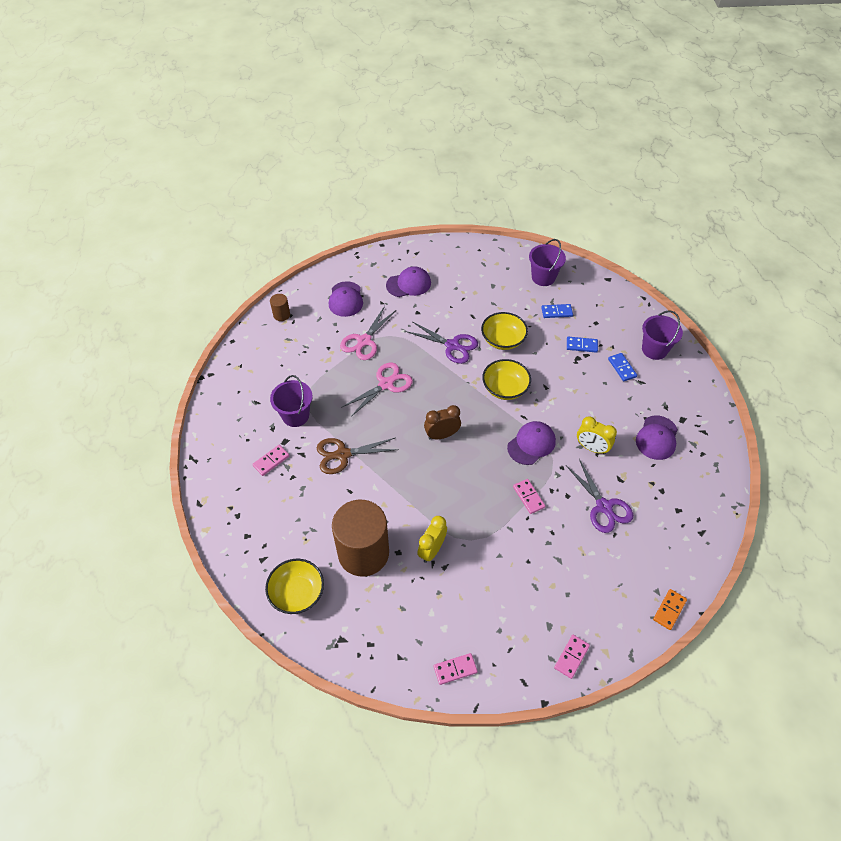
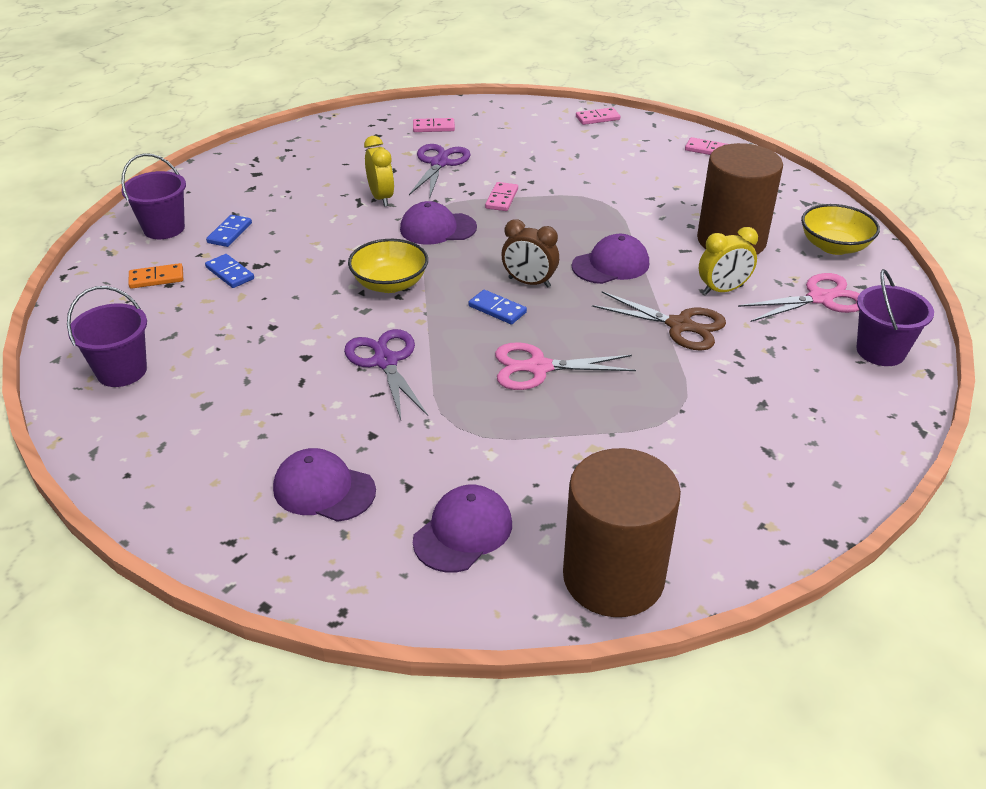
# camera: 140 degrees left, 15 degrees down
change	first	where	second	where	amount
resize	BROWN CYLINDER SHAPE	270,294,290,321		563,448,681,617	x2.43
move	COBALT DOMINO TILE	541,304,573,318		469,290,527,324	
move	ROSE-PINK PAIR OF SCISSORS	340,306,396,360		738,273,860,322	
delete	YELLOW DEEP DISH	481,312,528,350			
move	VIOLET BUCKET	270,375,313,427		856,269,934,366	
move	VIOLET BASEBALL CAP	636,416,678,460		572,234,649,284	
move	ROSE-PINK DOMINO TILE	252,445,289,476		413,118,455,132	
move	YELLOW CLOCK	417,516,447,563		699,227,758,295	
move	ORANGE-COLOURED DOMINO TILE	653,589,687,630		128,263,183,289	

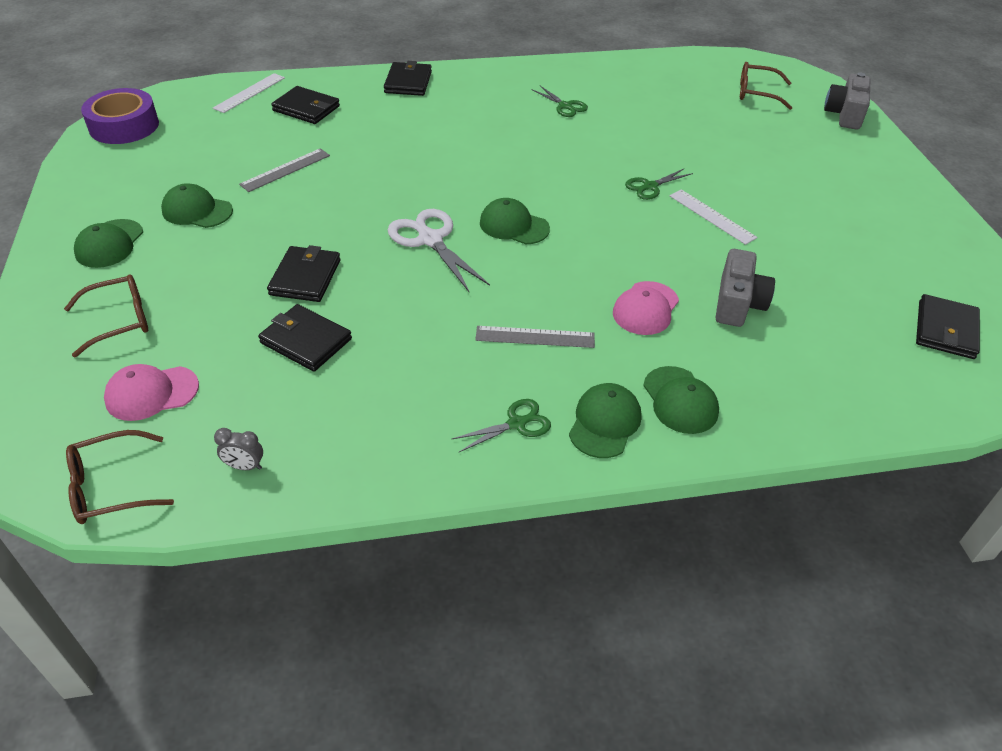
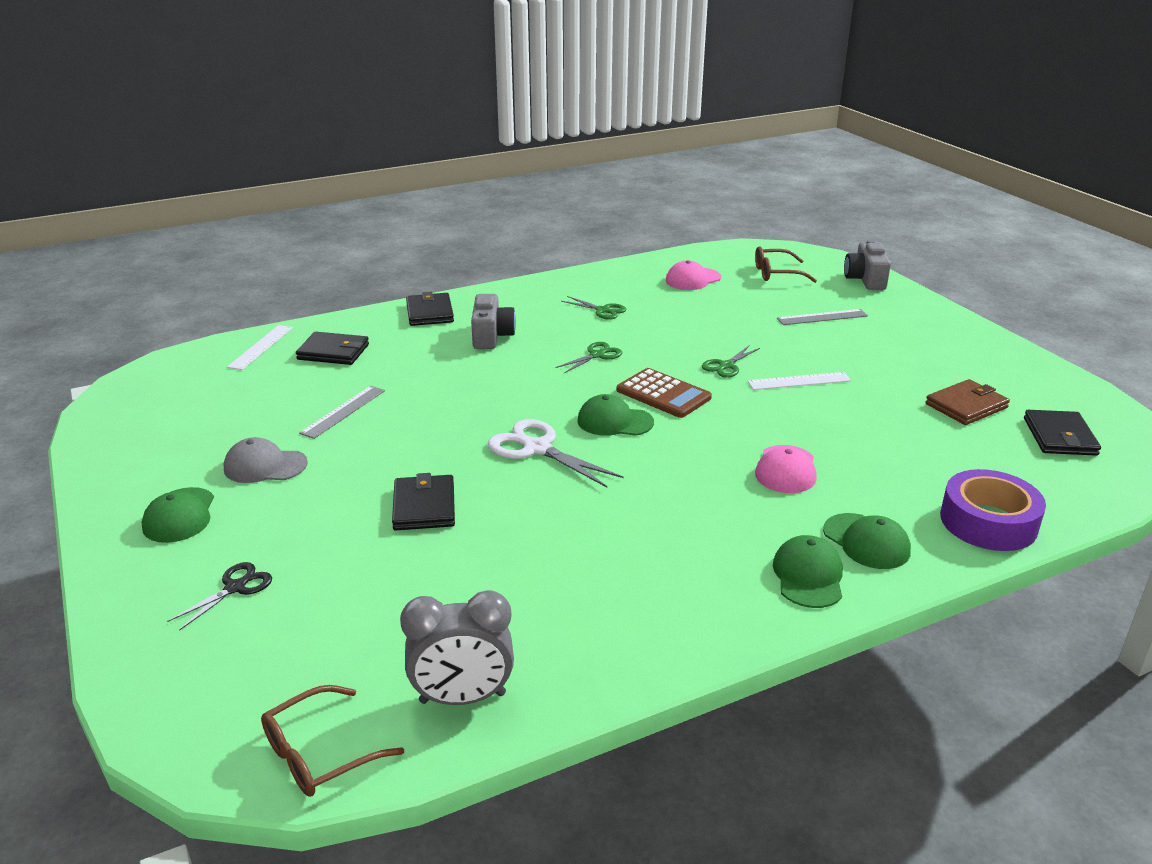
# camera: 15 degrees left, 15 degrees down
change	first	where	second	where	amount
move	VIOLET TAPE	81,88,159,144		940,469,1046,551	
recolor	EMERALD BASEBALL CAP	161,183,233,228	ASH-GREY BASEBALL CAP	224,437,308,483	
rotate	SNOW-WHITE STRAIGHTEDGE	670,189,757,245		748,372,851,390	45 degrees counterclockwise
move	ASH-GREY PHOTO CAMERA	716,249,775,327		471,294,516,349	
replace	BROWN EYEGLASSES	64,274,148,357	EBONY PAIR OF SCISSORS	167,562,272,631	
delete	EBONY BILLFOLD	258,304,352,372			
move	ASH-GREY STRAIGHTEDGE	475,326,595,348		777,309,868,325	
move	ROSE-PINK BASEBALL CAP	104,364,199,421		666,260,721,290	
move	EMERALD PAIR OF SCISSORS	452,399,551,452		555,342,622,373	
resize	ASH-GREY CLOCK	214,428,263,470		400,590,514,705	x2.13
insert			BROWN ADDING MACHINE	617,368,712,418	
insert			BROWN BILLFOLD	925,379,1010,425	

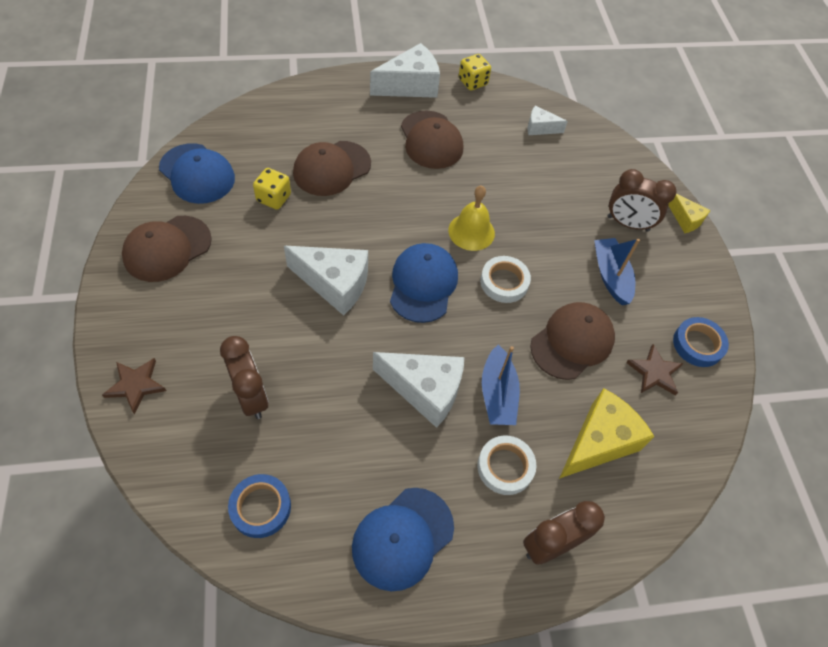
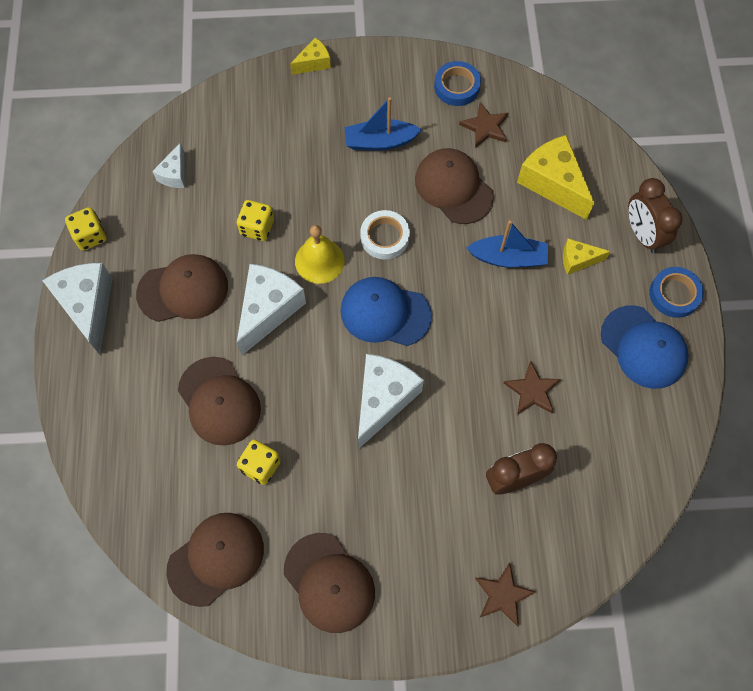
# camera: 80 degrees left, 10 degrees up
change	first	where	second	where	amount
recolor	COBALT BASEBALL CAP	159,143,235,204	BROWN BASEBALL CAP	166,513,264,607	
delete	BROWN CLOCK	608,169,676,232			
move	SNOW-WHITE CHEESE	373,352,464,428		237,264,306,355	
replace	SNOW-WHITE TAPE	477,435,536,495	YELLOW CHEESE	563,239,611,275	
move	COBALT TAPE	228,474,291,538		649,267,704,318	
insert			YELLOW DIE	237,200,274,241	
insert			BROWN STAR SHAPE	504,361,561,415	

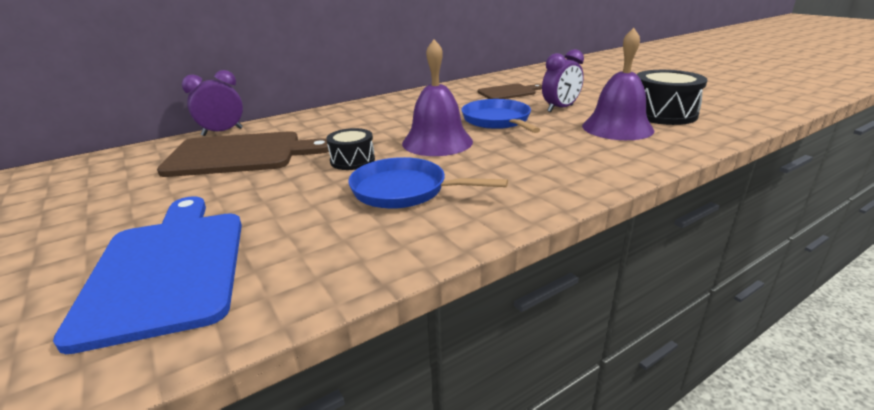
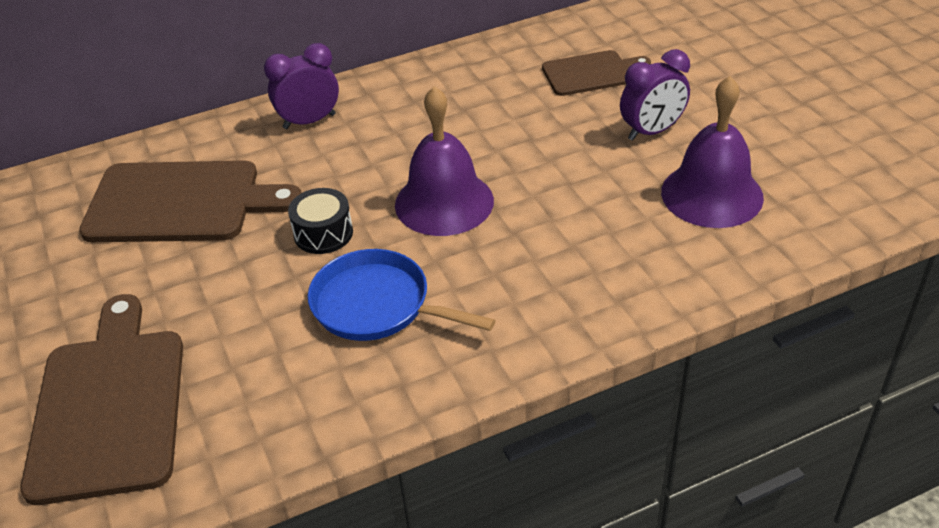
# camera: 10 degrees right, 15 degrees up
change	first	where	second	where	amount
move	VIOLET CLOCK	182,70,243,136		264,43,339,129	
delete	EBONY DRUM	637,70,707,125			
delete	COBALT FRYING PAN	461,99,540,133			
recolor	COBALT CHOPPING BOARD	53,196,242,354	BROWN CHOPPING BOARD	20,294,183,505	

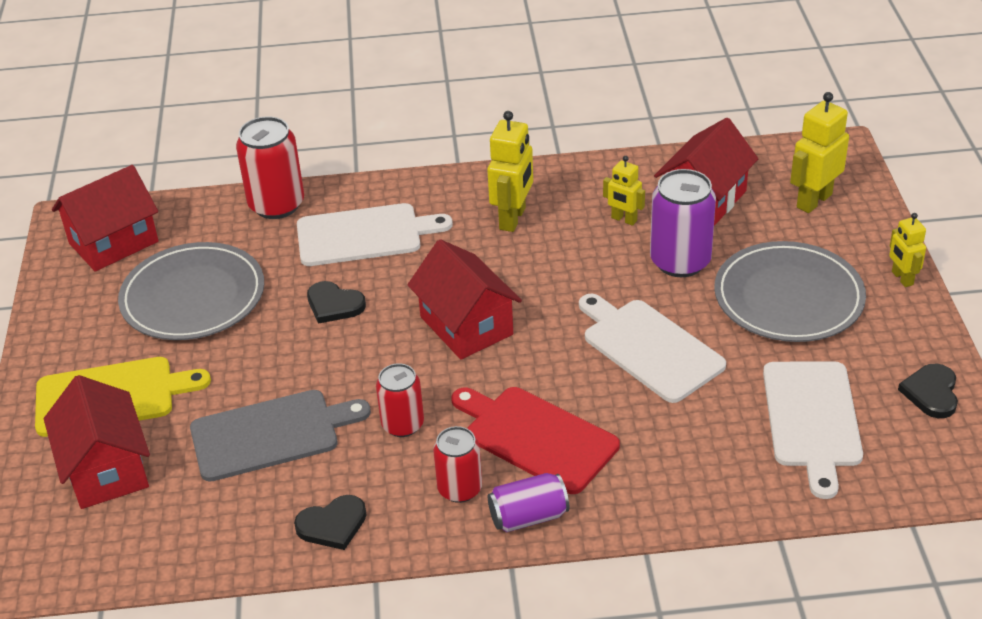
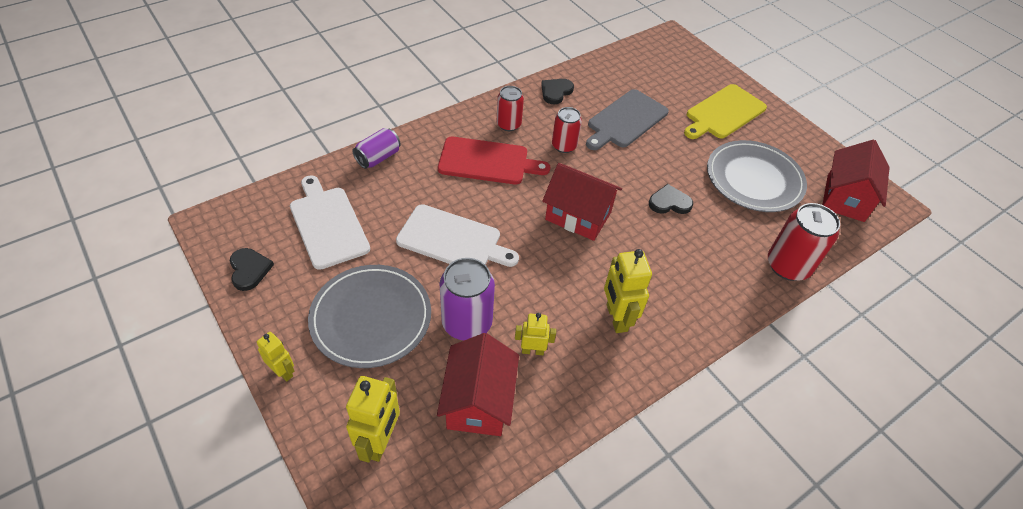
# camera: 145 degrees right, 10 degrees up
change	first	where	second	where	amount
delete	SNOW-WHITE CHOPPING BOARD	297,203,453,266			
delete	CRIMSON COTTAGE	44,375,150,509			
move	VIOLET SODA CAN	488,473,569,533		353,128,401,169	

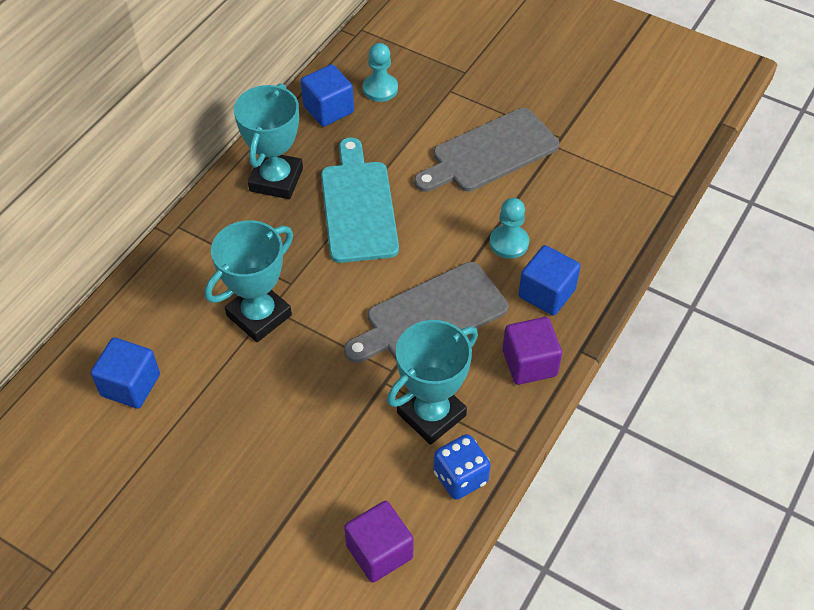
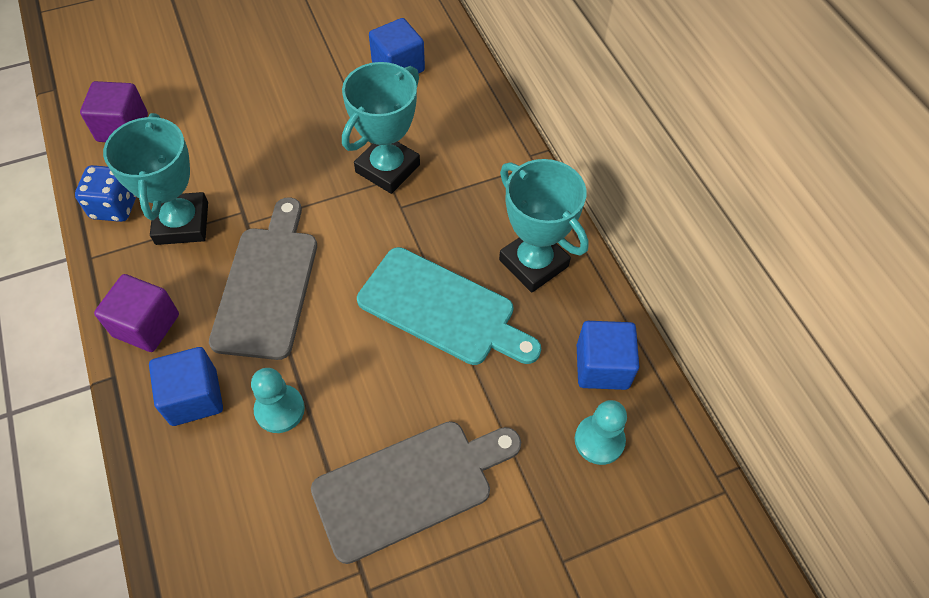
# camera: 125 degrees right, 5 degrees up
change	first	where	second	where	amount
rotate	ASH-GREY CHOPPING BOARD	414,108,559,192		311,421,521,564	60 degrees clockwise
rotate	TURQUOISE PRIZE CUP	205,220,293,342		342,62,420,194	45 degrees clockwise

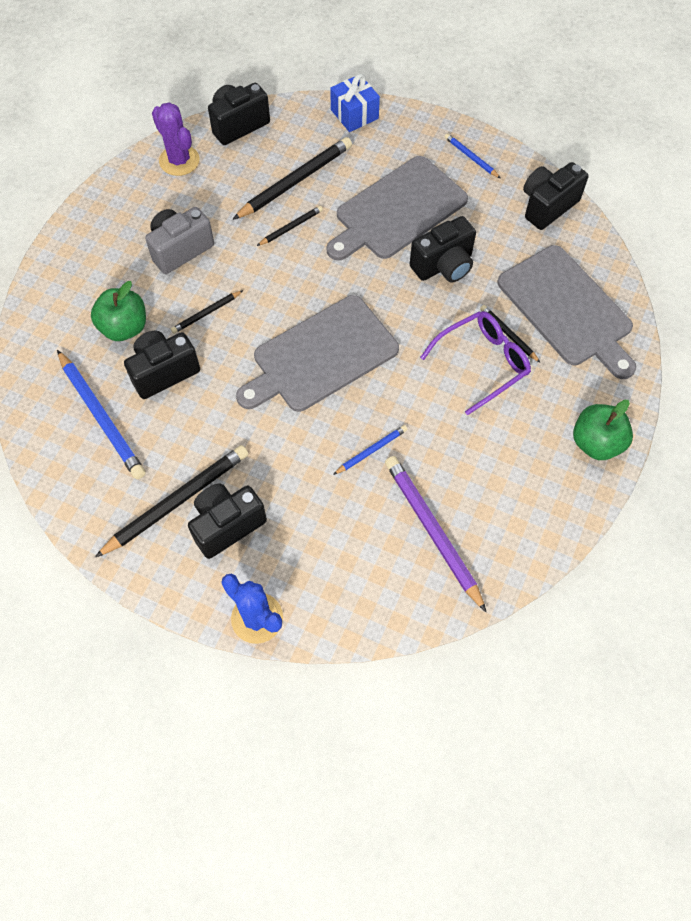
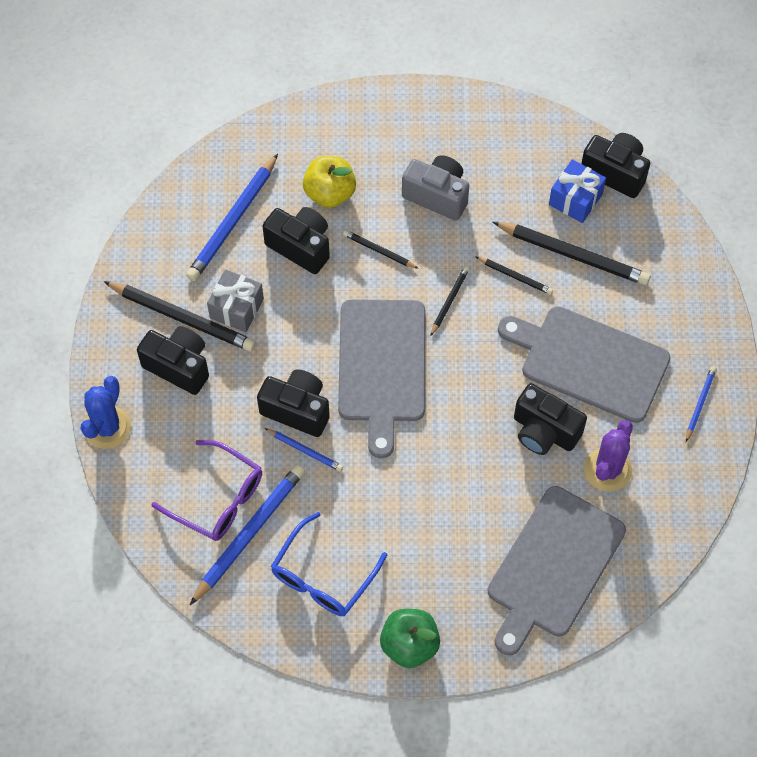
# camera: 65 degrees right, 0 degrees up
change	first	where	second	where	amount
move	COBALT PRESENT	330,74,380,132		549,159,606,223	
move	VIOLET SAGUARO CACTUS	152,102,200,176		584,420,633,492	
move	EBONY PHOTO CAMERA	523,162,589,230		257,369,330,437	
recolor	EMERALD APPLE FRUIT	91,281,146,341	YELLOW APPLE FRUIT	303,156,356,208	
rotate	ASH-GREY CHOPPING BOARD	236,295,399,412		338,299,425,458	120 degrees counterclockwise
move	EBONY PENCIL	480,305,541,363		430,266,470,336	
move	VIOLET EYEGLASSES	420,311,531,415		151,440,262,541	
recolor	VIOLET PENCIL	385,456,486,612	COBALT PENCIL	190,464,305,605	
insert			ASH-GREY PRESENT	207,269,264,332	
insert			COBALT EYEGLASSES	271,512,387,616	

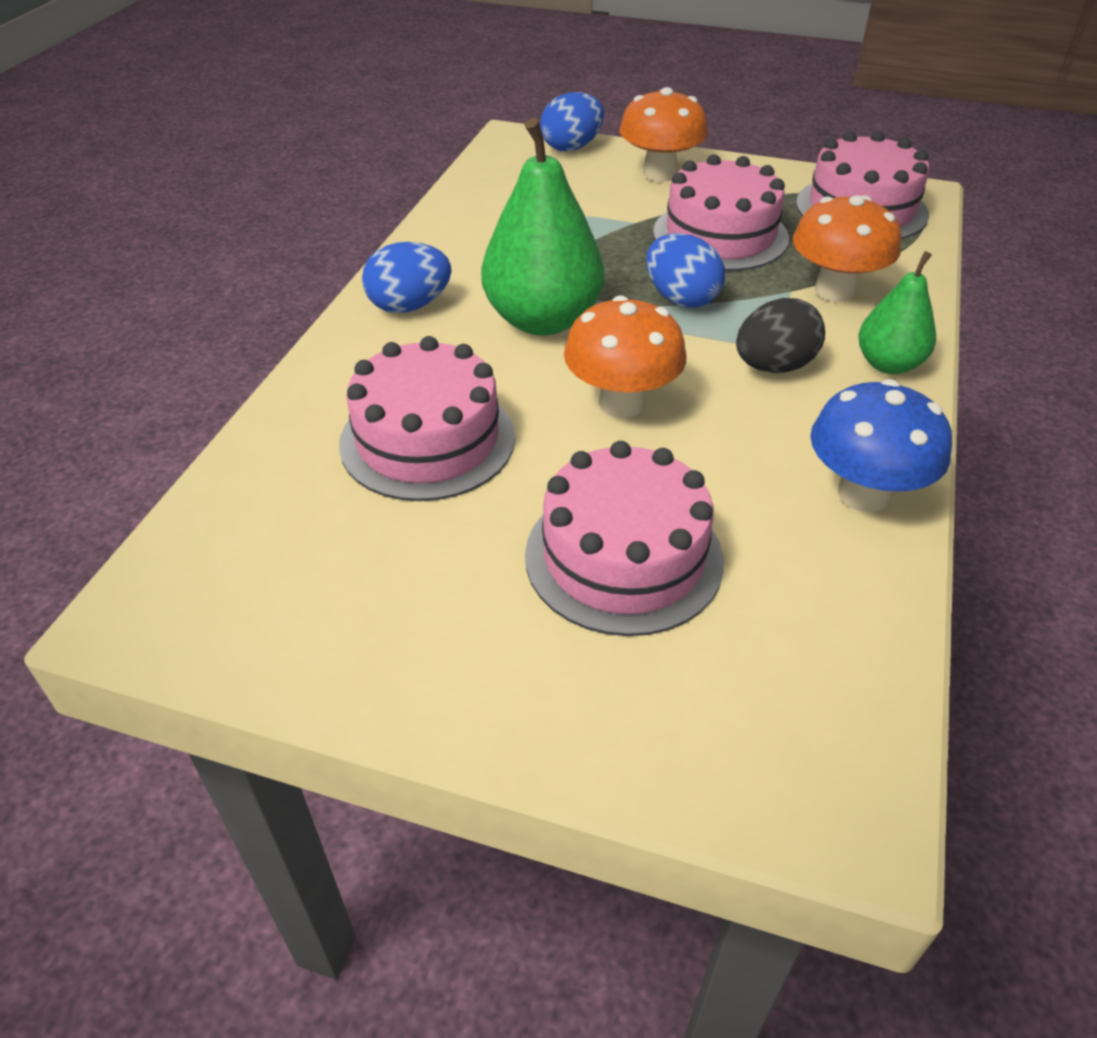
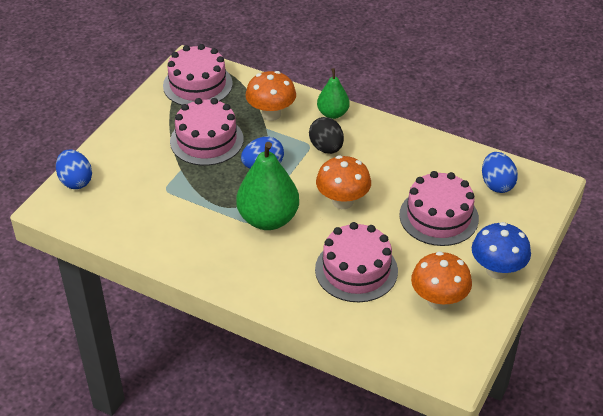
# camera: 80 degrees left, 0 degrees up
change	first	where	second	where	amount
move	ORANGE-COLOURED MUSHROOM	619,87,708,182		411,251,472,310	
move	COBALT EGG	362,242,451,313		482,152,518,193	
move	COBALT MUSHROOM	810,379,952,512		472,222,531,279	

